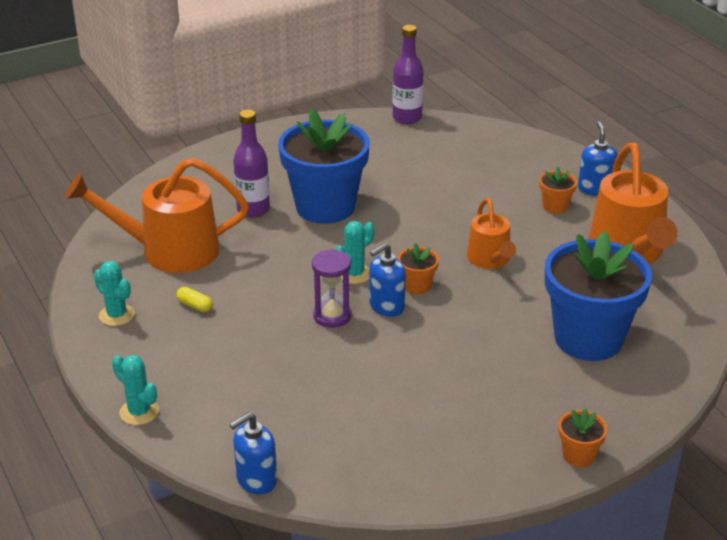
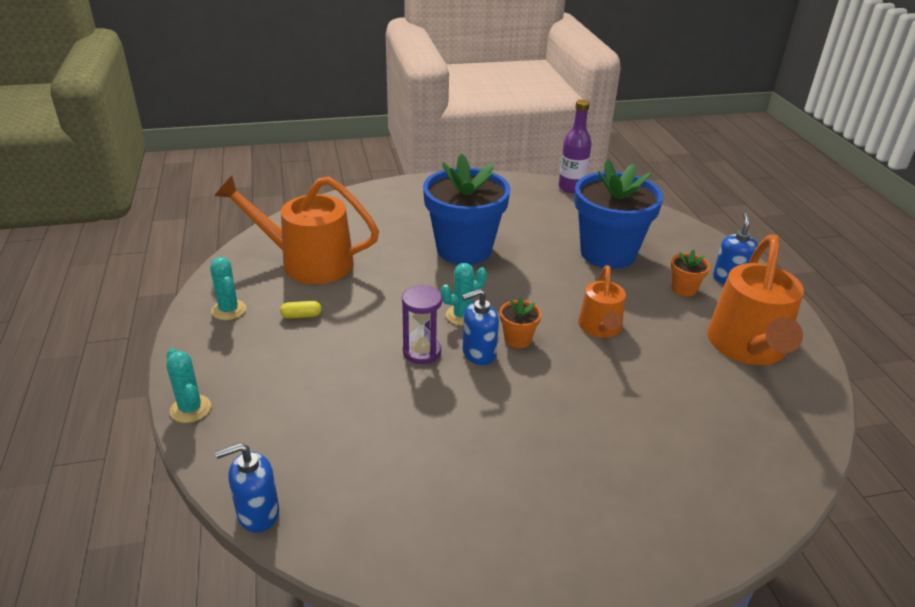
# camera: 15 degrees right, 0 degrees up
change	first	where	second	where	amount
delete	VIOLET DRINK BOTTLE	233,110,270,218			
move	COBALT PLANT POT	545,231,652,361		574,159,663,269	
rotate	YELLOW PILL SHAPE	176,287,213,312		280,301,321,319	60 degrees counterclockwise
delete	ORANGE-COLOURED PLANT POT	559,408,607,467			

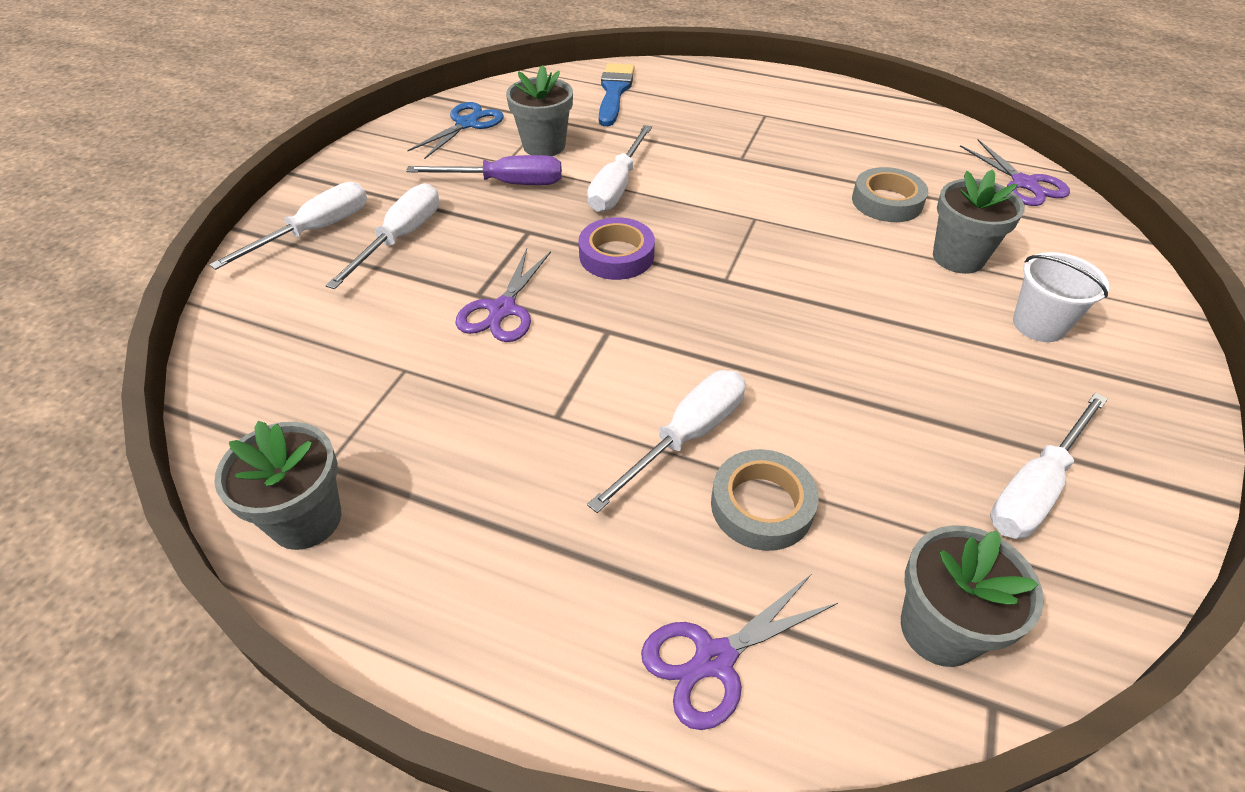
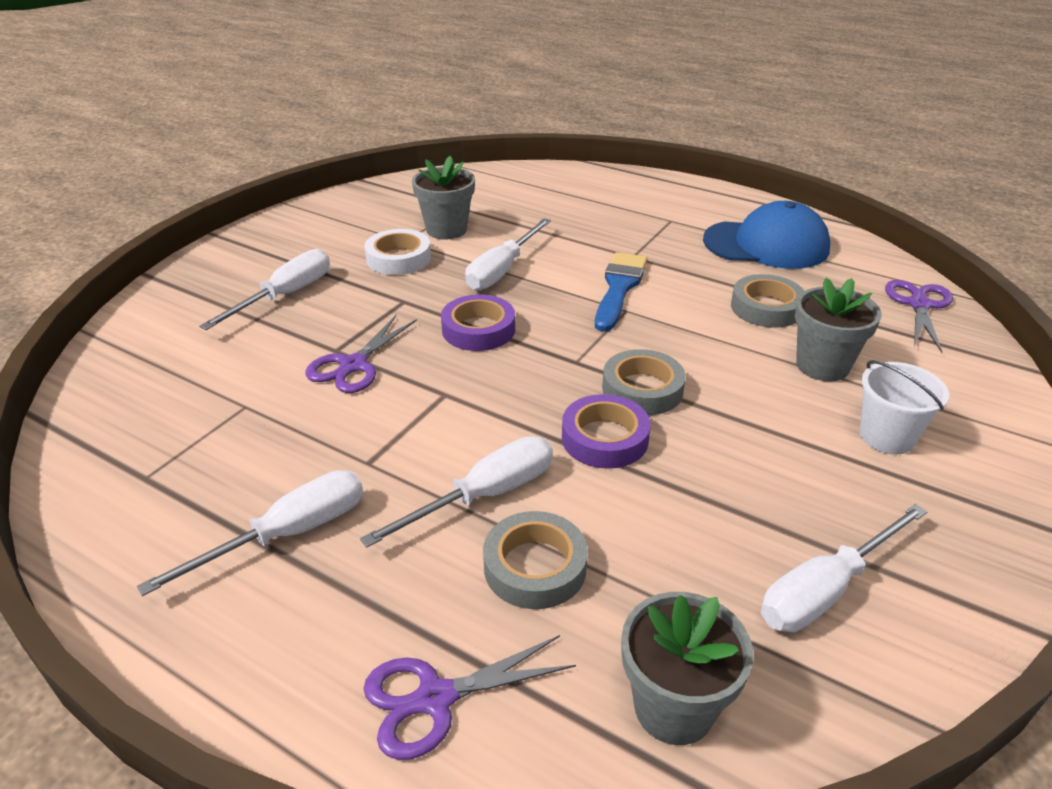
# camera: 10 degrees right, 10 degrees down
change	first	where	second	where	amount
move	COBALT PAINT BRUSH	599,63,635,126		595,252,647,332	
delete	COBALT PAIR OF SCISSORS	407,102,504,159			
rotate	VIOLET PAIR OF SCISSORS	960,140,1070,206		885,280,953,353	150 degrees counterclockwise
replace	VIOLET SCREWDRIVER	406,155,562,185	SNOW-WHITE TAPE	365,229,431,275	
move	SNOW-WHITE SCREWDRIVER	210,182,367,270		137,470,363,596	
delete	ASH-GREY PLANT POT	214,421,341,550			
insert			COBALT BASEBALL CAP	703,201,830,269	
insert			ASH-GREY TAPE	602,349,686,415	
insert			VIOLET TAPE	562,394,651,469	

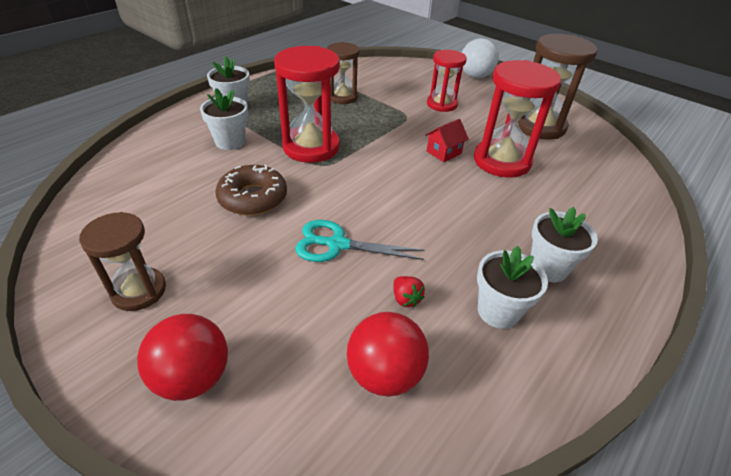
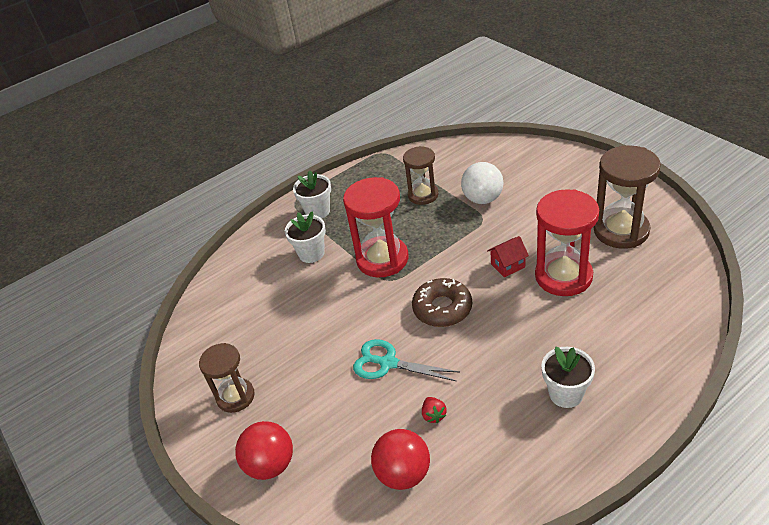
# camera: 20 degrees right, 0 degrees up
change	first	where	second	where	amount
move	SNOW-WHITE SPHERE	462,38,499,78		461,162,504,204	
delete	CRIMSON HOURGLASS	427,50,467,112			
move	BROWN DONUT	216,165,287,216		412,278,472,327	
delete	SNOW-WHITE PLANT POT	477,246,548,329			

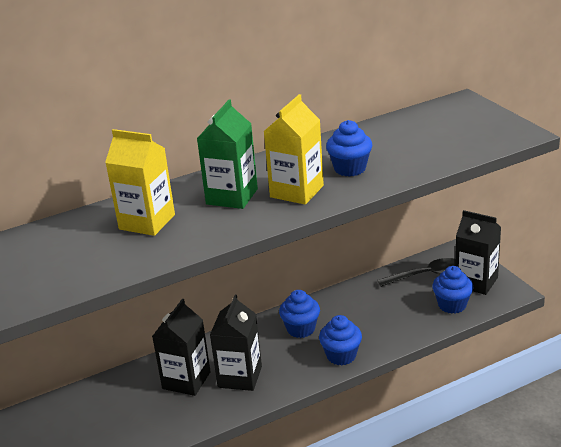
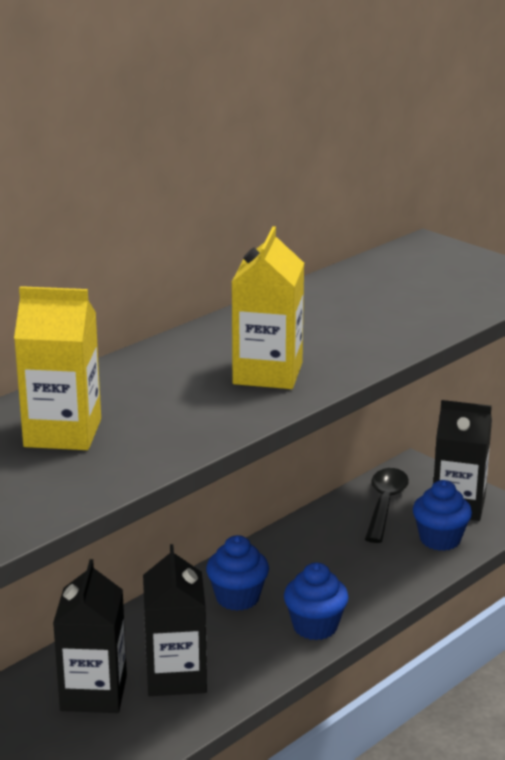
# camera: 20 degrees left, 5 degrees down
change	first	where	second	where	amount
delete	EMERALD MILK CARTON	197,99,258,209			
delete	COBALT MUFFIN	326,120,372,177			
rotate	EBONY TEASPOON	377,258,455,287		365,468,409,543	45 degrees counterclockwise

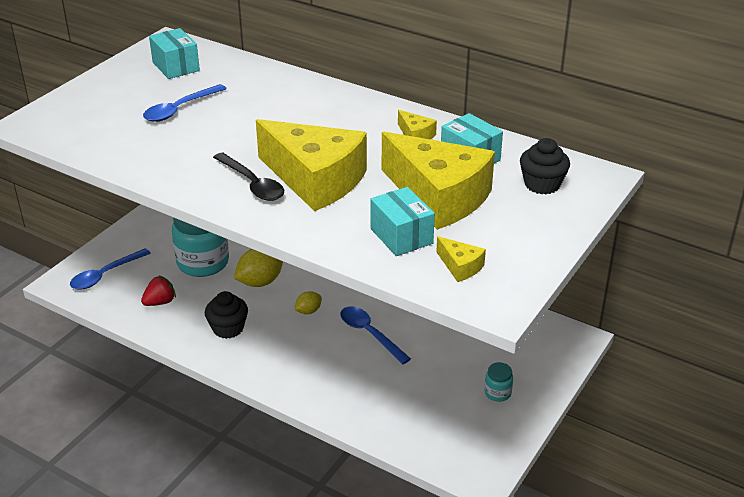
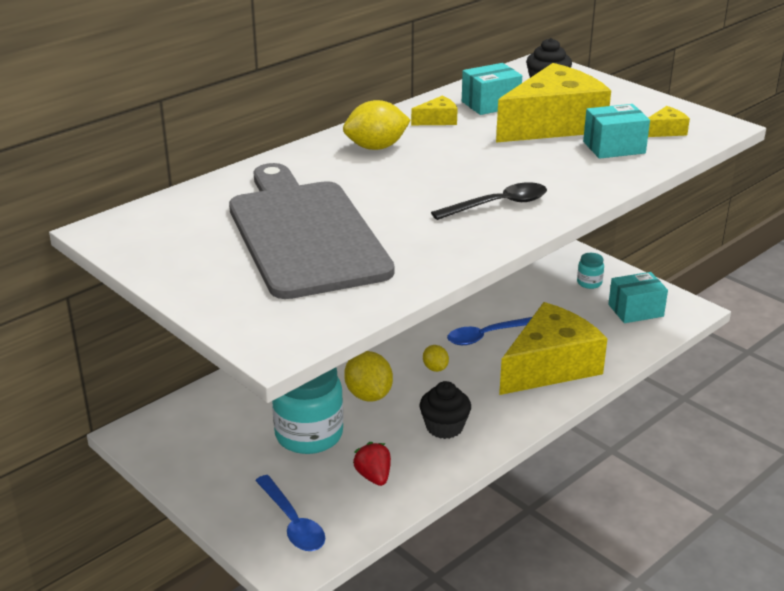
# camera: 75 degrees left, 5 degrees down
change	first	where	second	where	amount
move	TURQUOISE BOX	149,28,200,79		608,272,668,323	
replace	COBALT TEASPOON	143,84,227,122	ASH-GREY CHOPPING BOARD	229,163,394,299	
move	YELLOW CHEESE	256,119,367,211		499,302,608,395	
insert			YELLOW TOY LEMON	343,100,411,150	

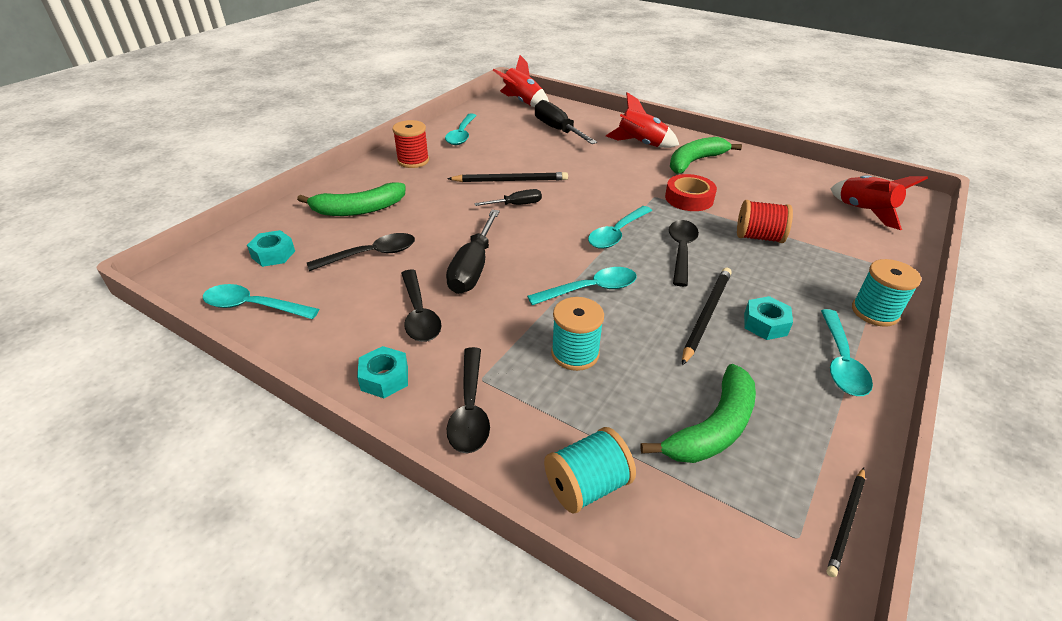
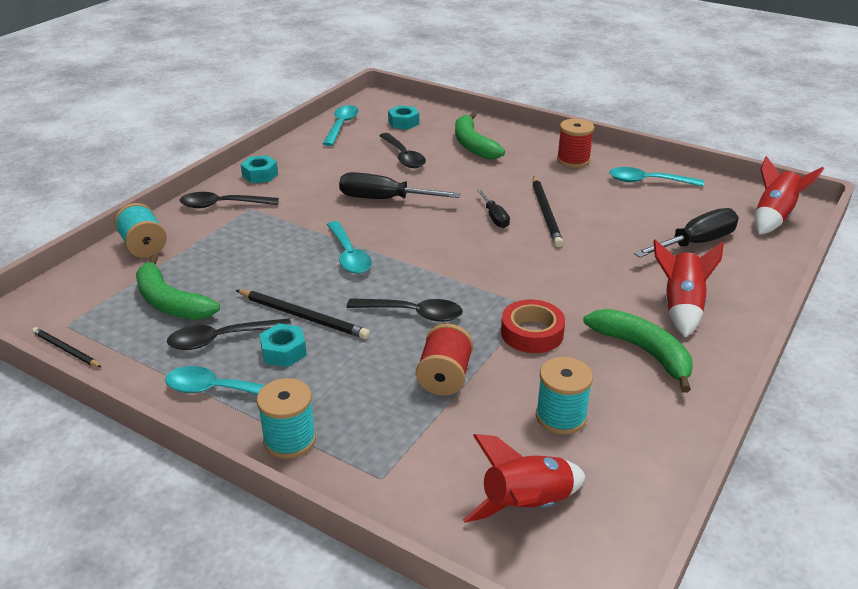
# camera: 90 degrees right, 5 degrees down
change	first	where	second	where	amount
delete	TURQUOISE TEASPOON	588,206,652,249			
move	EBONY TEASPOON	401,269,442,342		167,318,291,350	
move	TURQUOISE REEL OF THREAD	551,297,604,371		536,357,593,435	

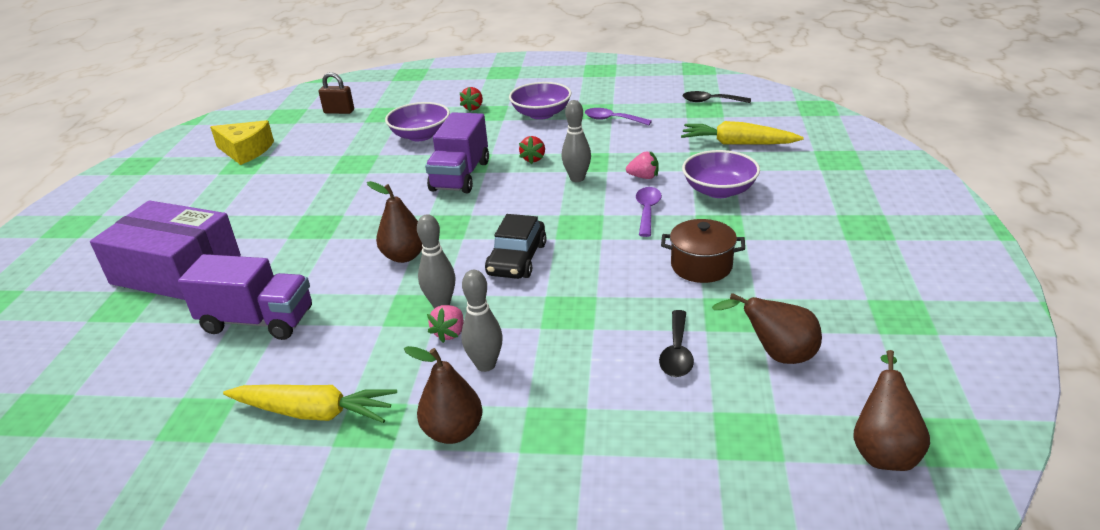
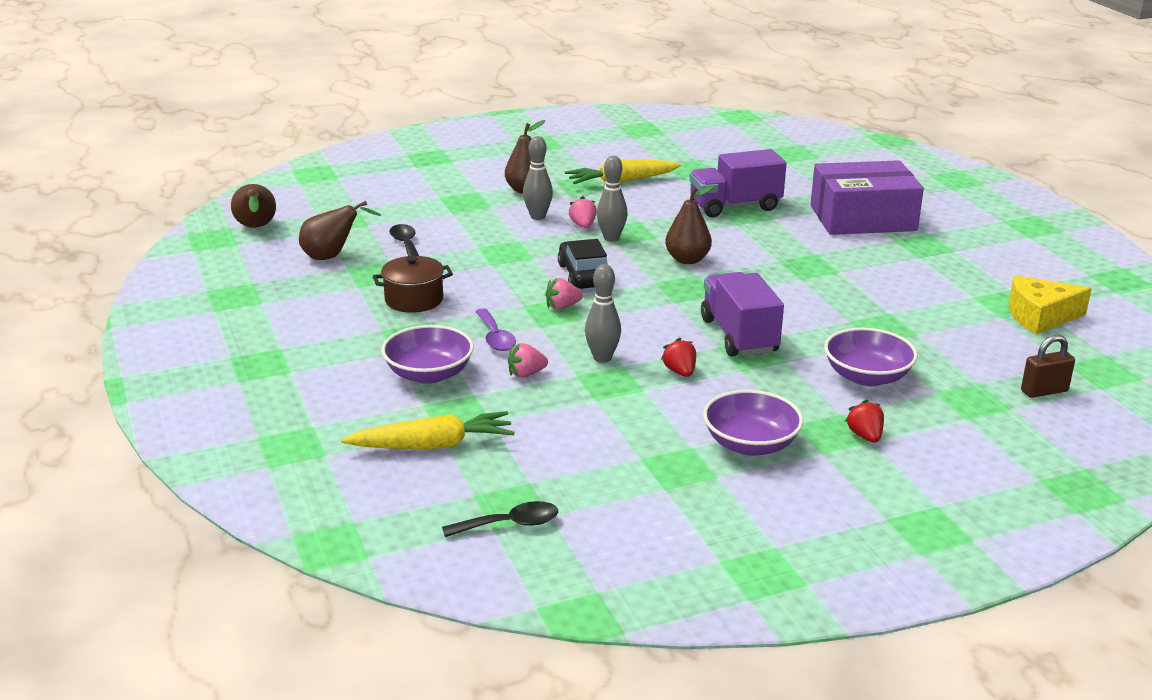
# camera: 150 degrees right, 5 degrees down
change	first	where	second	where	amount
delete	VIOLET TEASPOON	585,108,652,125			
insert			ROSE-PINK TOY STRAWBERRY	545,278,583,310	

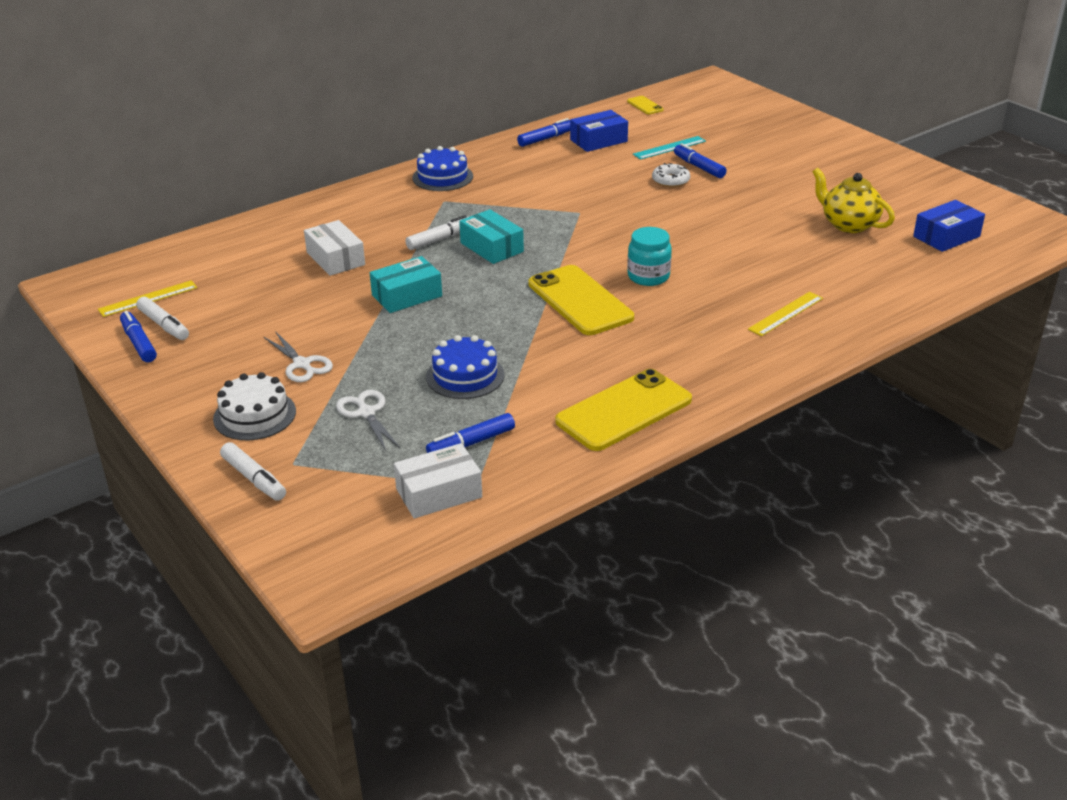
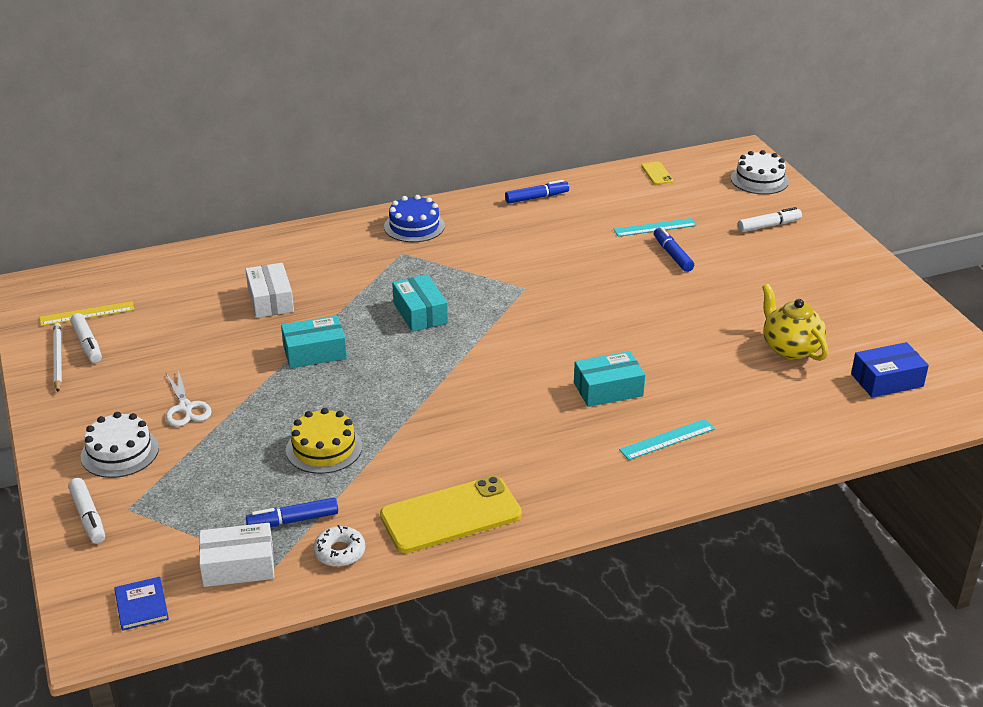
# camera: 15 degrees right, 0 degrees up
change	first	where	second	where	amount
delete	COBALT BOX	570,110,628,152			
move	SNOW-WHITE DONUT	652,163,690,187		313,525,365,567	
move	SNOW-WHITE MARKER PEN	405,215,468,250		738,207,802,232	
delete	TURQUOISE JAR	627,227,672,286			
delete	YELLOW PHONE	529,265,634,335			
recolor	YELLOW STRAIGHTEDGE	748,292,823,336	TURQUOISE STRAIGHTEDGE	619,419,715,460	
replace	COBALT MARKER PEN	120,311,157,362	SNOW-WHITE PENCIL	53,323,62,392	
recolor	COBALT GATEAU	426,335,505,399	YELLOW GATEAU	286,408,362,474	
delete	SNOW-WHITE PAIR OF SCISSORS	336,390,400,451			
insert			SNOW-WHITE GATEAU	731,150,789,194	
insert			TURQUOISE BOX	574,351,645,407	
insert			COBALT BOOK	114,577,169,631	

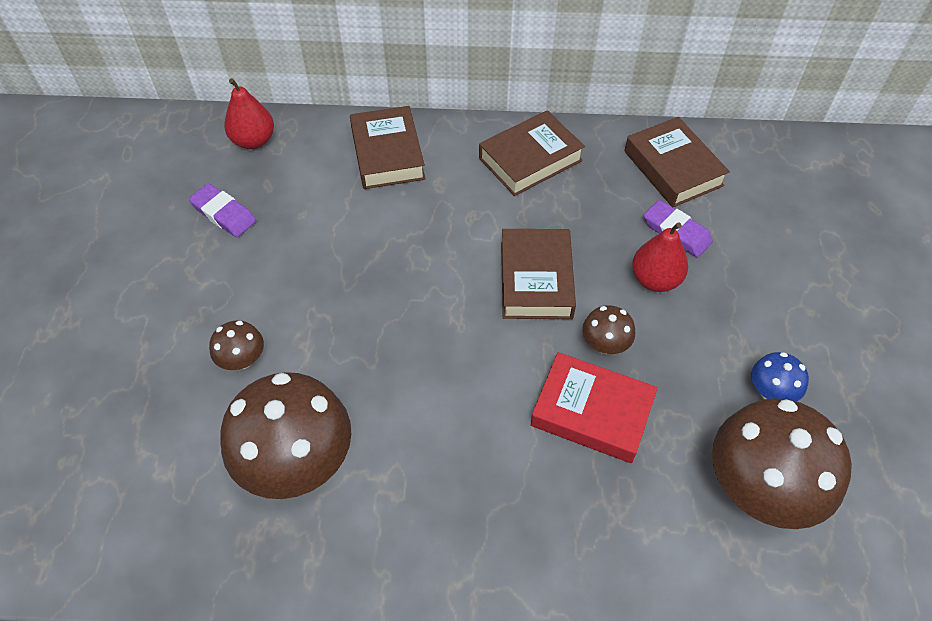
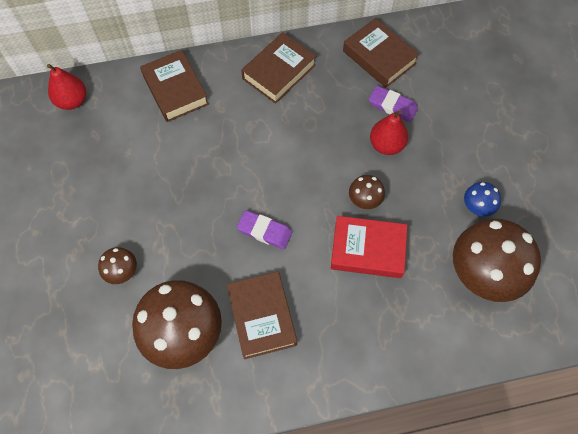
# camera: 15 degrees left, 10 degrees up
change	first	where	second	where	amount
move	VIOLET GUM ERASER	189,183,256,237		237,210,292,250	
move	BROWN BOOK	501,229,576,319		227,272,297,359	

